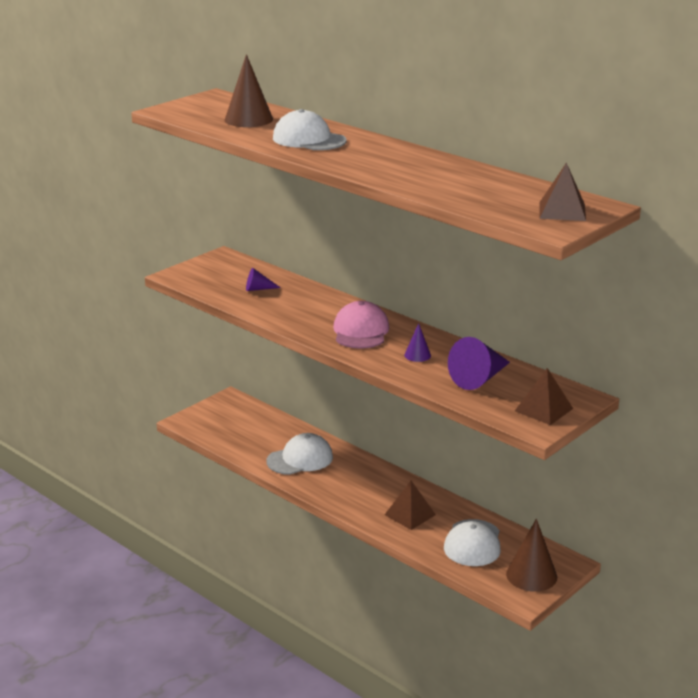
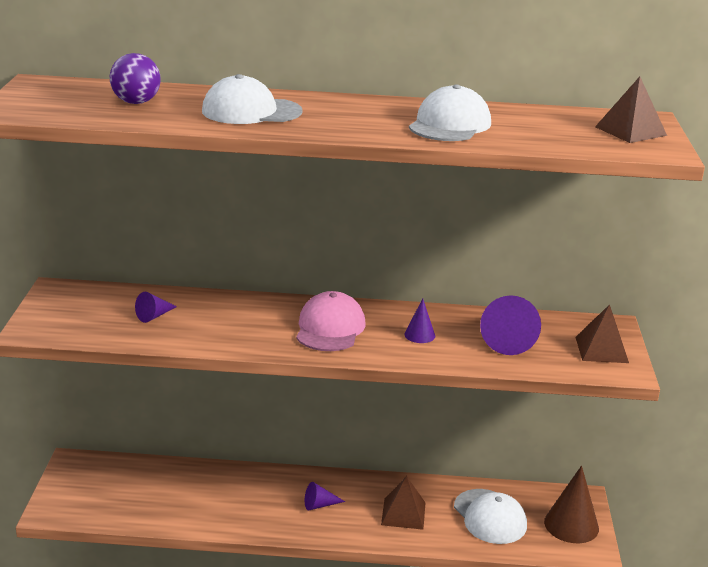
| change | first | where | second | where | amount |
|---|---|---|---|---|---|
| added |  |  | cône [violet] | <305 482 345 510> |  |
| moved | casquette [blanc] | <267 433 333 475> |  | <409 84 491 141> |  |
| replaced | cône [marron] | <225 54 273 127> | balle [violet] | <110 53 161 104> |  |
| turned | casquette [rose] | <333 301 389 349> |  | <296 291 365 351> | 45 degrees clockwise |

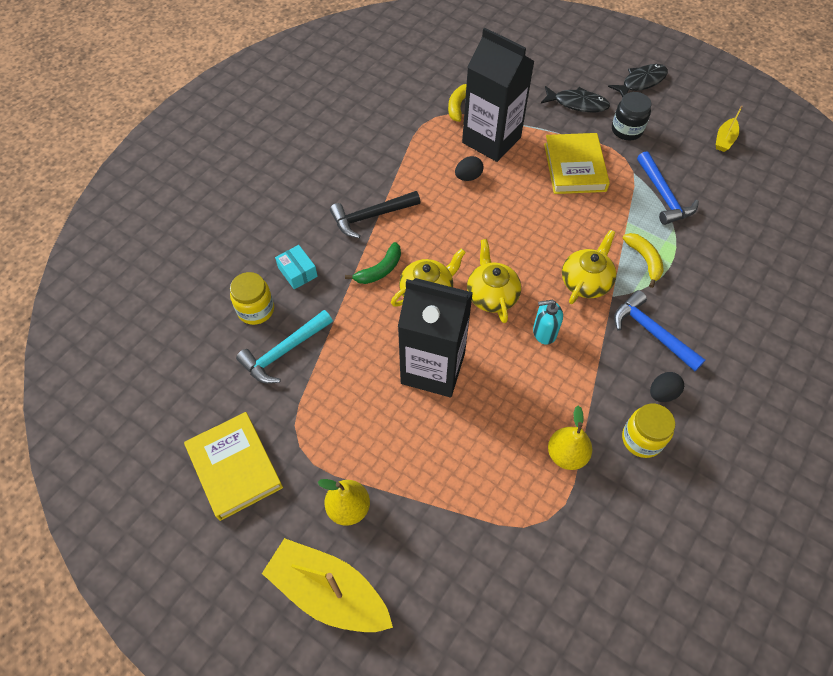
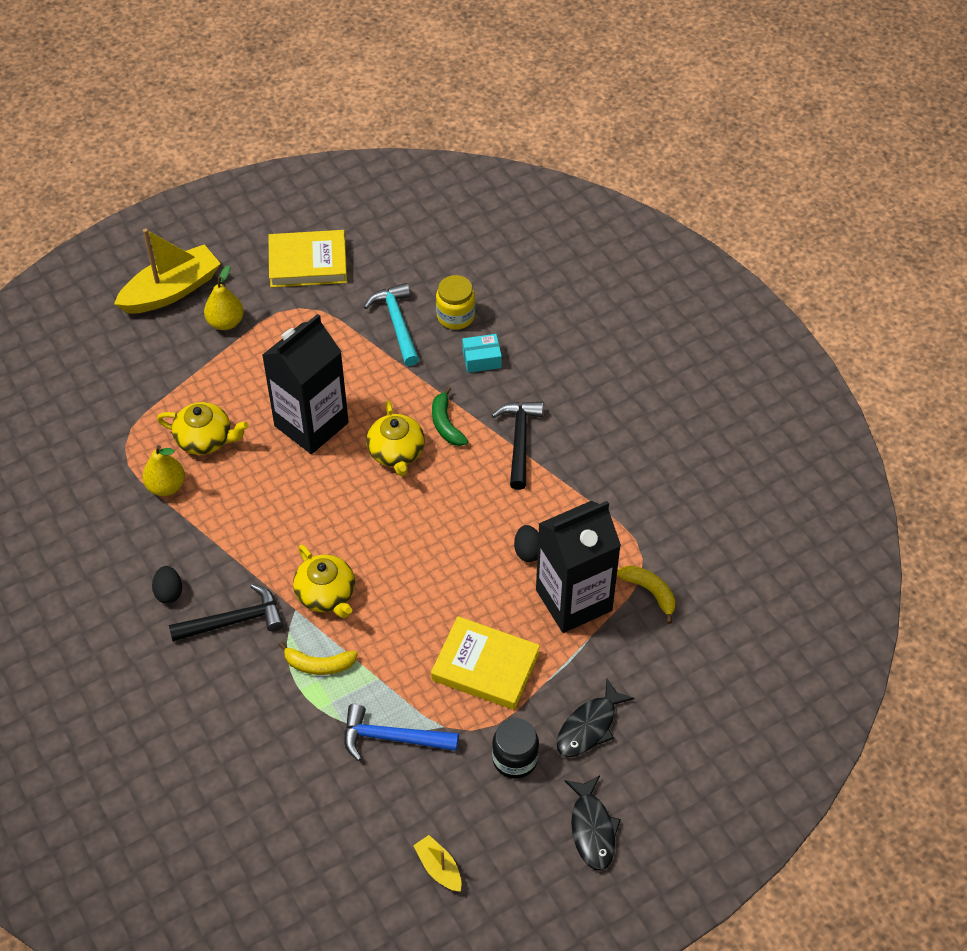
| change | first | where | second | where | amount |
|---|---|---|---|---|---|
| removed | distributeur de savon [turquoise] | <533 300 563 345> |  |  |  |
| removed | bocal [jaune] | <622 404 675 458> |  |  |  |
| moved | théière [jaune] | <467 239 521 323> |  | <157 402 248 455> |  |
| recoloured | marteau [bleu] | <614 290 705 371> | marteau [noir] | <169 584 284 642> |  |

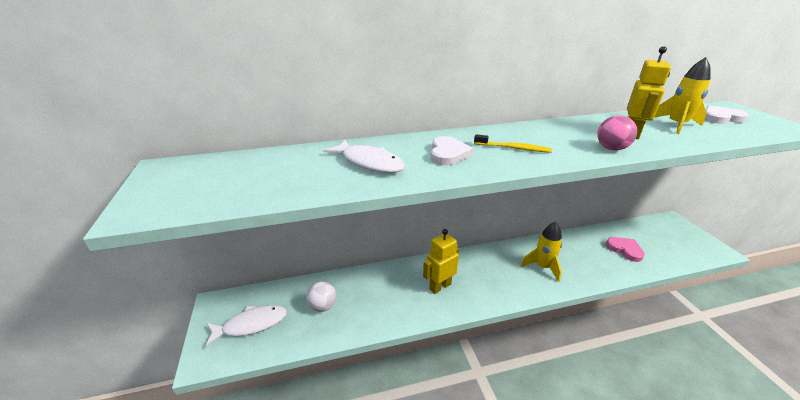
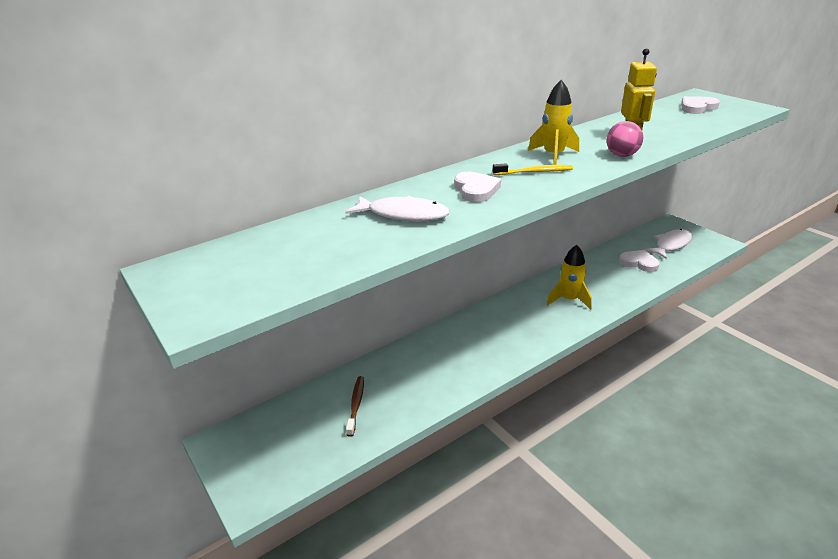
| change | first | where | second | where | amount |
|---|---|---|---|---|---|
| removed | robot [jaune] | <423 229 459 294> |  |  |  |
| moved | poisson [blanc] | <205 305 287 347> |  | <645 229 692 259> |  |
| moved | fusée [jaune] | <655 57 711 134> |  | <528 80 579 165> |  |
| replaced | balle [blanc] | <306 281 337 312> | brosse à dents [marron] | <346 376 364 437> |  |
| recoloured | cœur [rose] | <606 237 645 262> | cœur [blanc] | <619 250 659 272> |  |

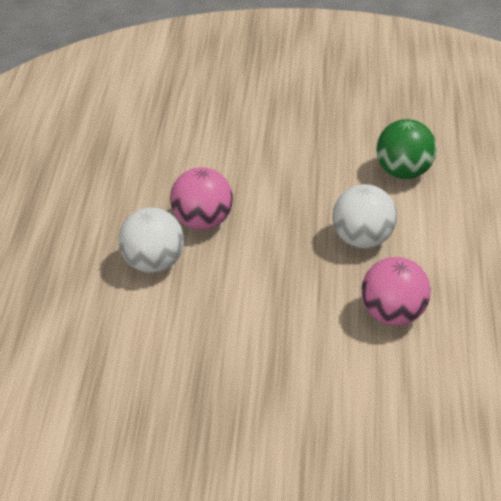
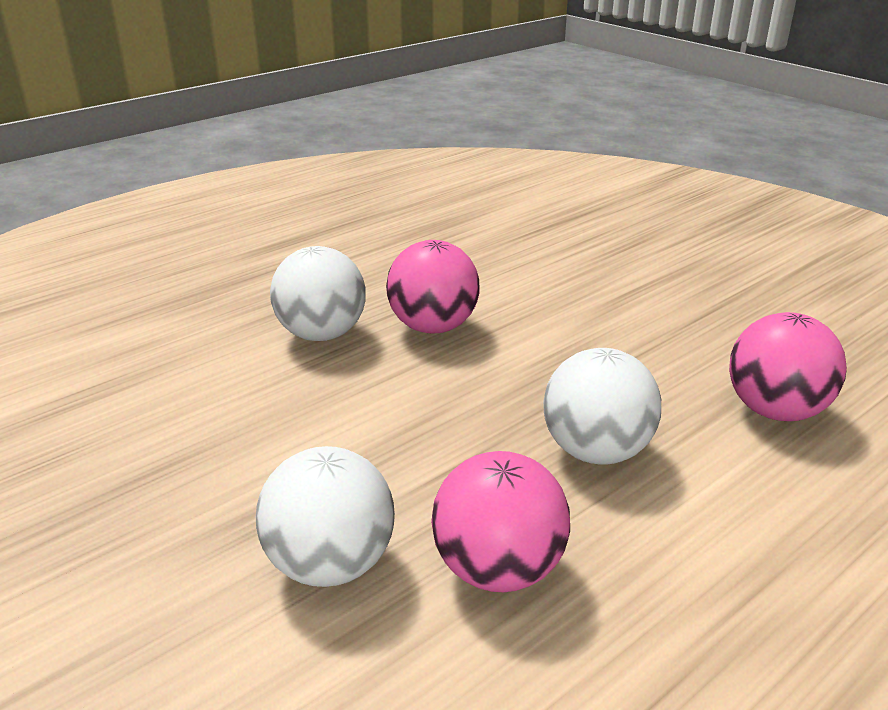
| change | first | where | second | where | amount |
|---|---|---|---|---|---|
| added |  |  | balle [blanc] | <256 446 395 587> |  |
| recoloured | balle [vert] | <376 119 437 179> | balle [rose] | <729 312 847 421> |  |

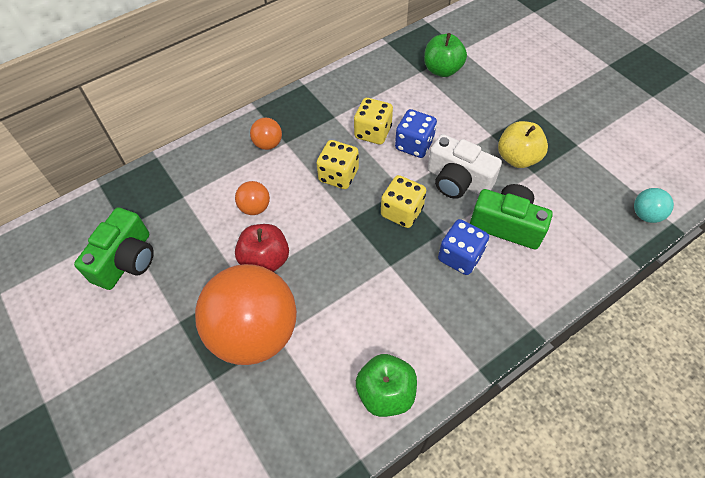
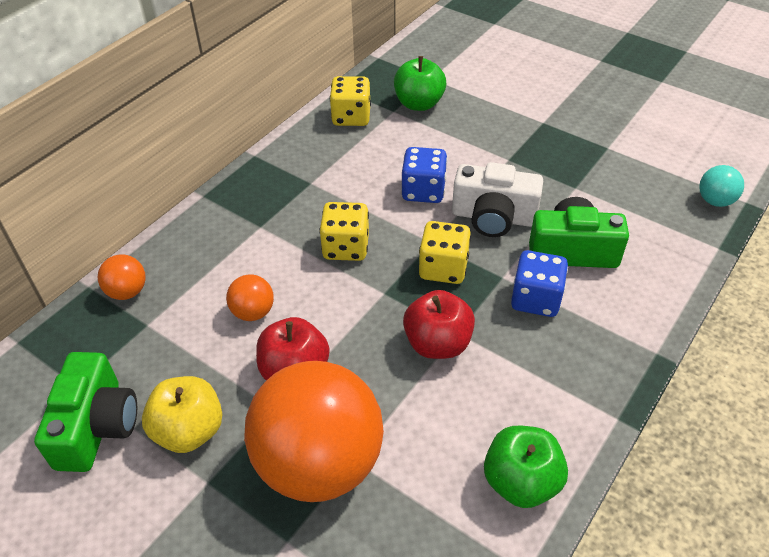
| change | first | where | second | where | amount |
|---|---|---|---|---|---|
| added |  |  | pomme [rouge] | <403 290 475 359> |  |
| moved | balle [orange] | <250 118 282 150> |  | <98 254 146 300> |  |
| moved | dé [jaune] | <354 98 393 145> |  | <330 76 371 126> |  |
| moved | pomme [jaune] | <498 121 548 168> |  | <142 376 223 453> |  |

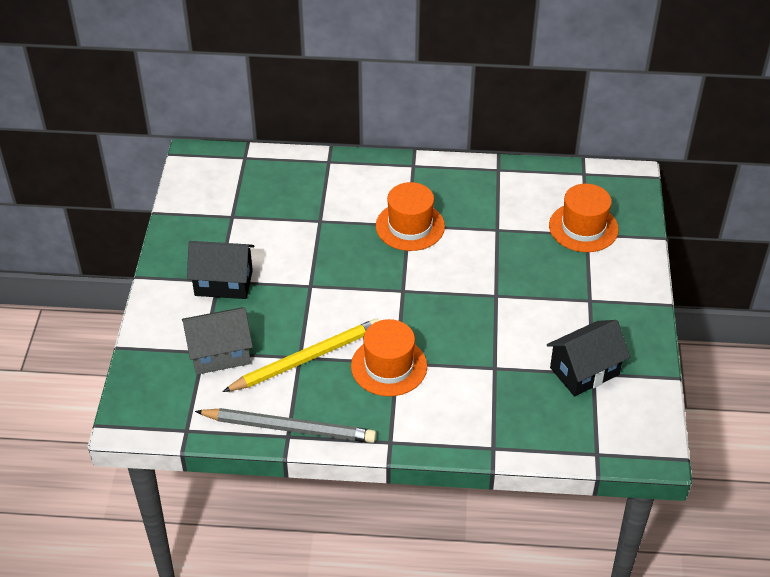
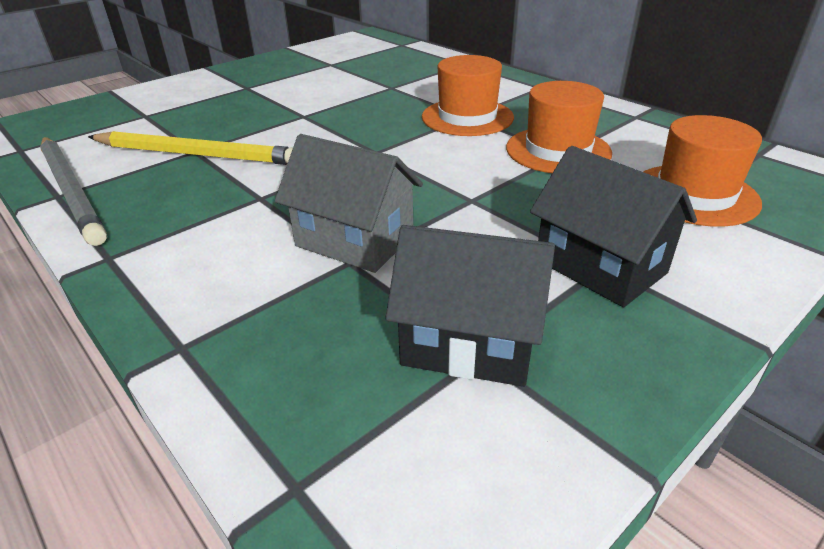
| change | first | where | second | where | amount |
|---|---|---|---|---|---|
| moved | maison [gris] | <182 307 253 375> |  | <275 134 423 273> |  |
| moved | maison [noir] | <187 241 254 299> |  | <530 146 697 307> |  |
| moved | chapeau [orange] | <351 319 427 396> |  | <506 81 612 173> |  |

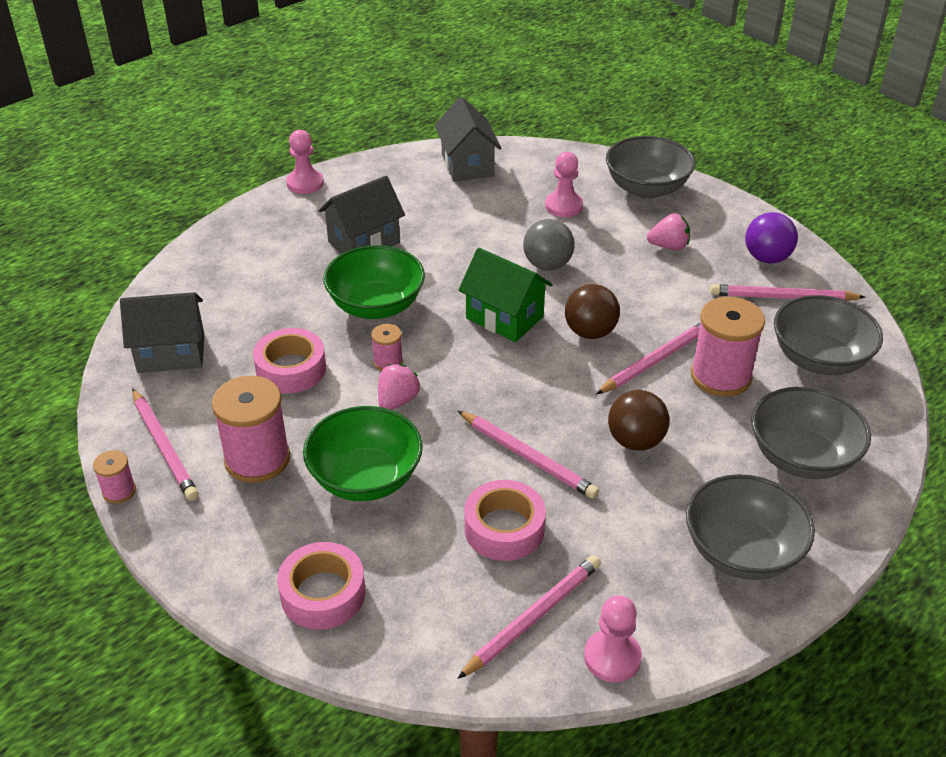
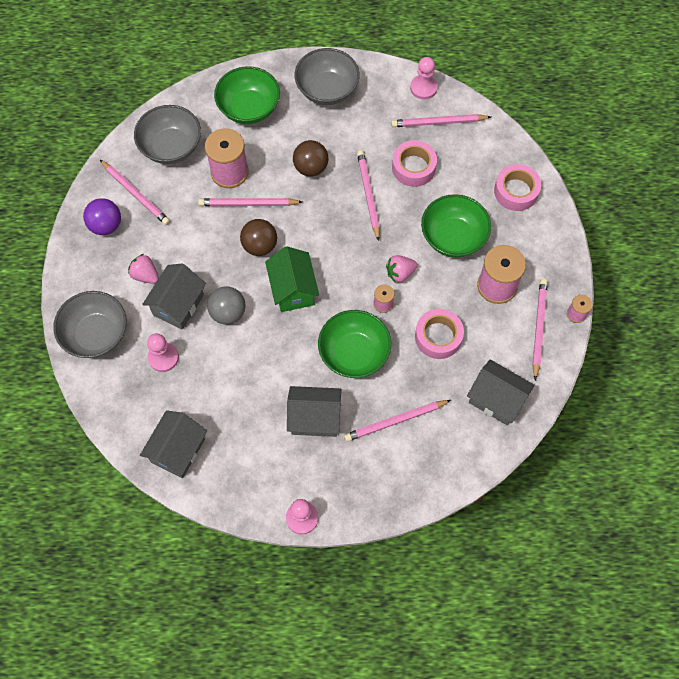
| change | first | where | second | where | amount |
|---|---|---|---|---|---|
| added |  |  | maison [gris] | <142 263 206 330> |  |
| added |  |  | crayon [rose] | <344 400 451 442> |  |
| recoloured | bol [gris] | <751 387 871 479> | bol [vert] | <214 66 280 124> |  |

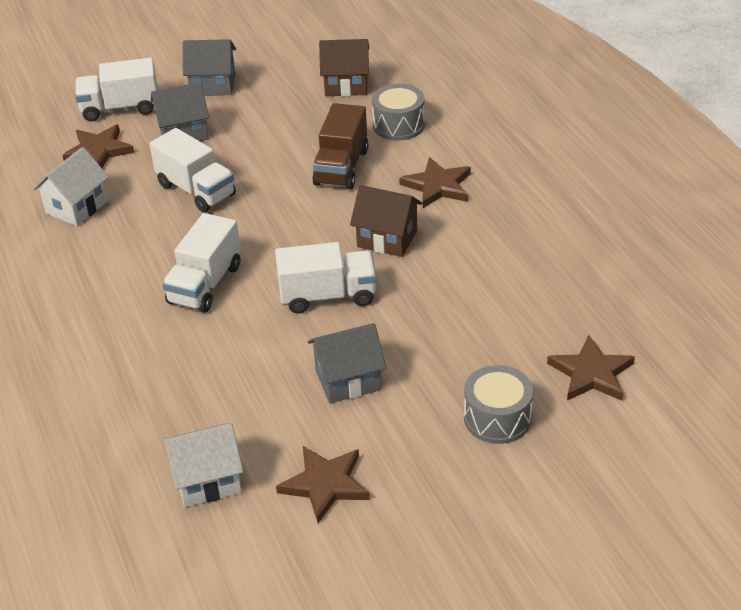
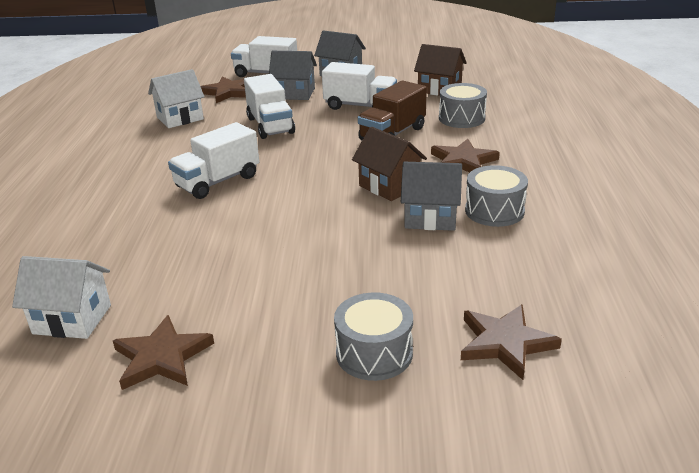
| change | first | where | second | where | amount |
|---|---|---|---|---|---|
| added |  |  | tambour [gris] | <465 165 528 227> |  |
| moved | camion [blanc] | <275 242 377 314> |  | <322 62 397 110> |  |
| moved | maison [gris] | <308 323 386 403> |  | <401 162 462 231> |  |

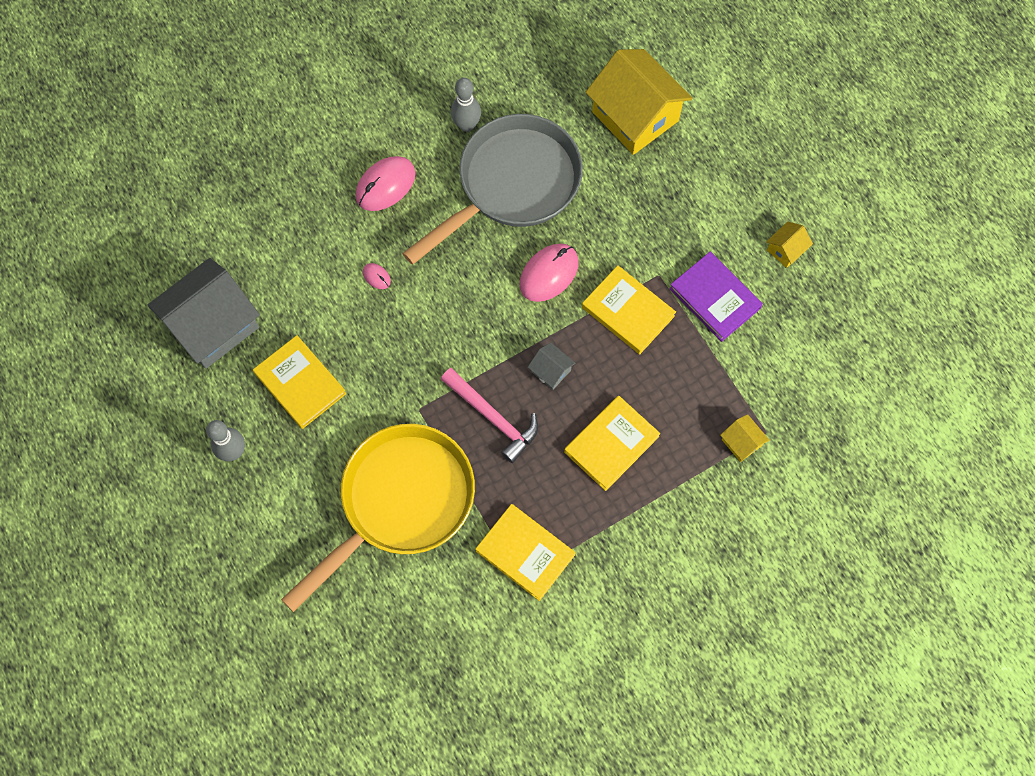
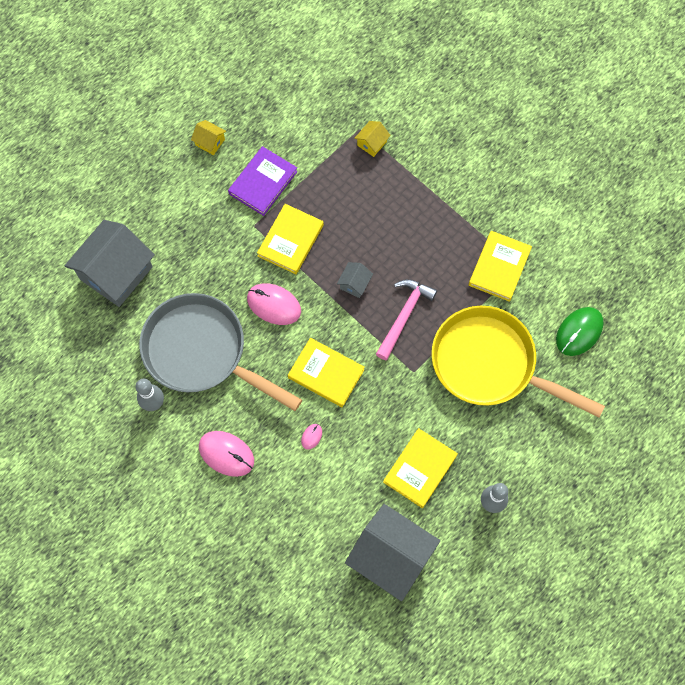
| change | first | where | second | where | amount |
|---|---|---|---|---|---|
| added |  |  | souris [vert] | <556 307 603 356> |  |
| moved | livre [jaune] | <564 396 660 491> |  | <288 338 365 407> |  |
| recoloured | maison [jaune] | <586 49 693 155> | maison [gris] | <65 220 155 307> |  |

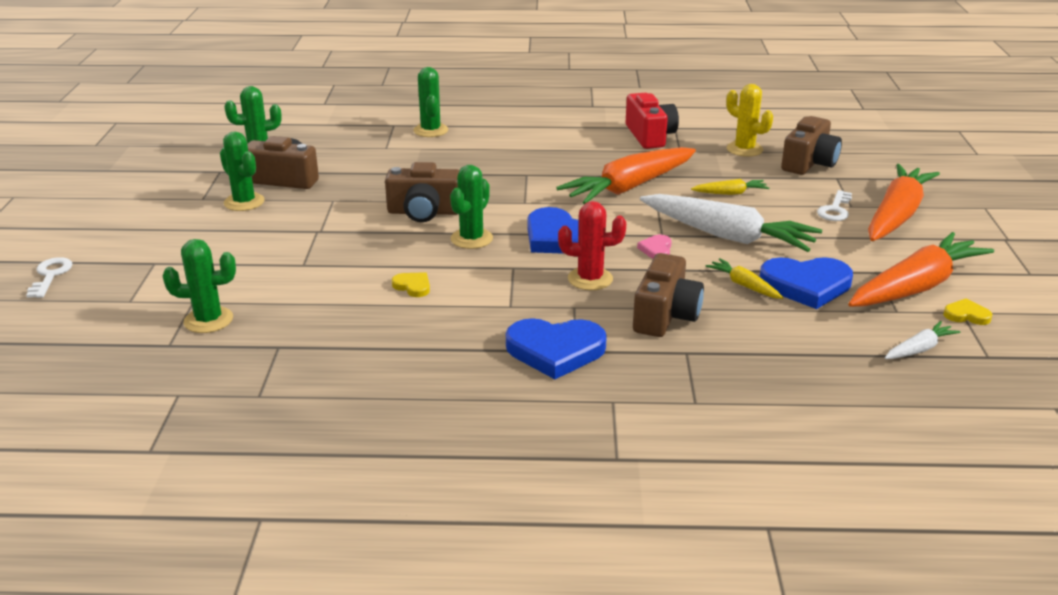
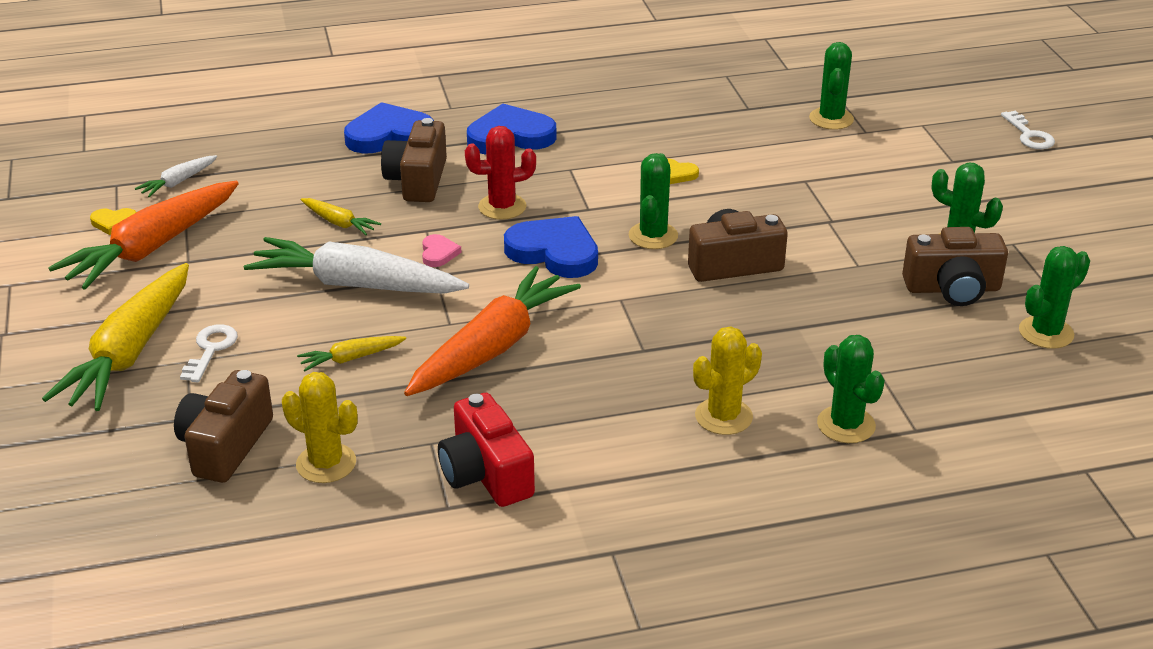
| change | first | where | second | where | amount |
|---|---|---|---|---|---|
| added |  |  | cactus [jaune] | <693 326 762 435> |  |
| moved | cœur [bleu] | <760 257 853 309> |  | <344 102 434 153> |  |
| recoloured | carotte [orange] | <868 164 940 241> | carotte [jaune] | <42 263 189 411> |  |
| turned | cactus [vert] | <163 239 236 333> |  | <809 42 854 130> | 60 degrees counterclockwise |

